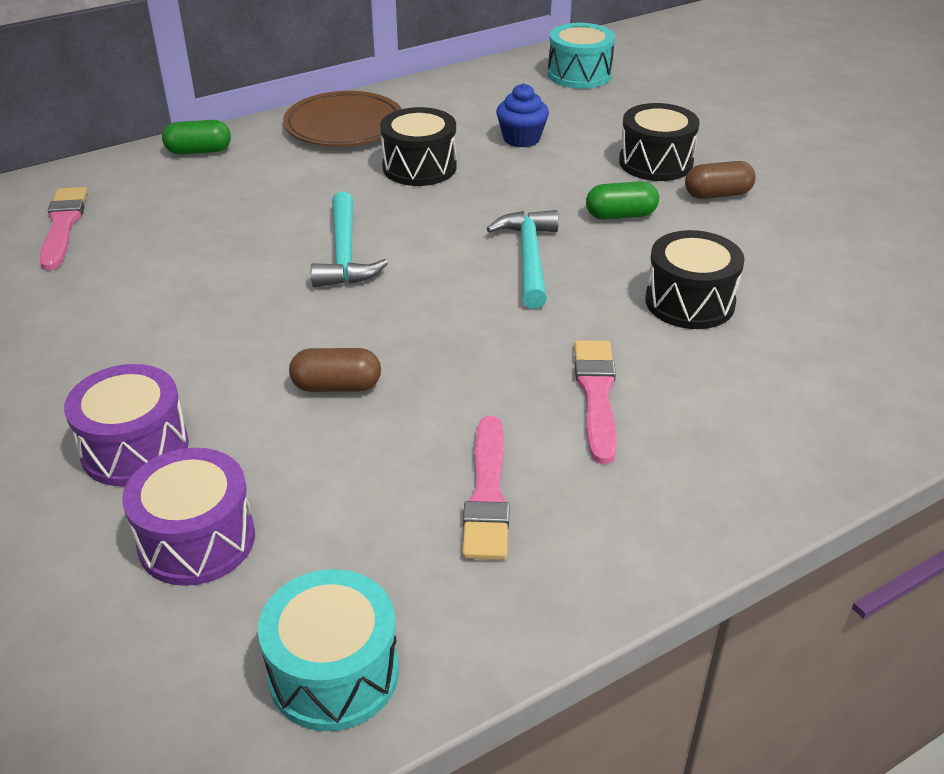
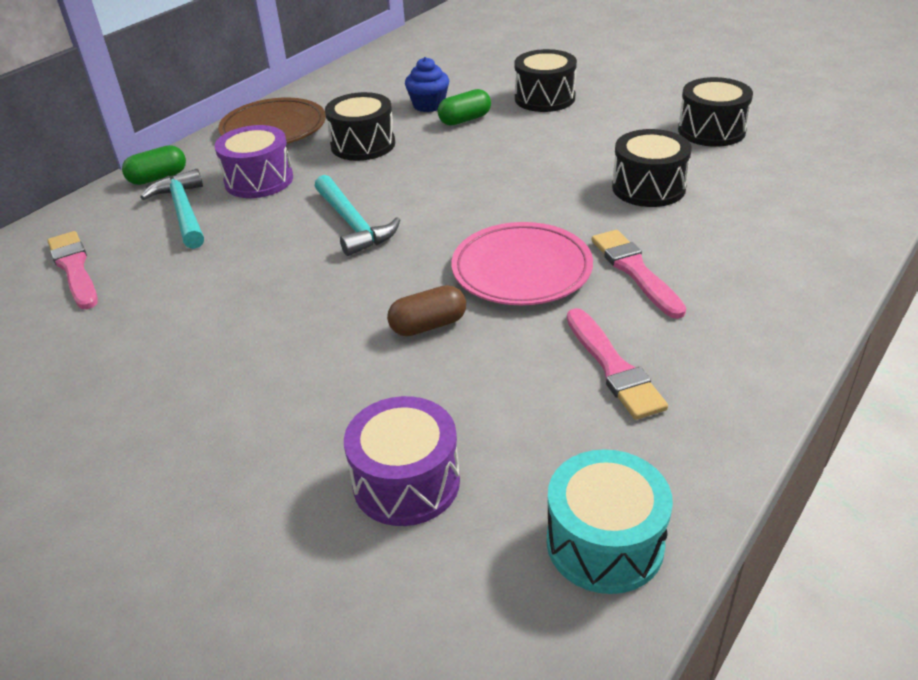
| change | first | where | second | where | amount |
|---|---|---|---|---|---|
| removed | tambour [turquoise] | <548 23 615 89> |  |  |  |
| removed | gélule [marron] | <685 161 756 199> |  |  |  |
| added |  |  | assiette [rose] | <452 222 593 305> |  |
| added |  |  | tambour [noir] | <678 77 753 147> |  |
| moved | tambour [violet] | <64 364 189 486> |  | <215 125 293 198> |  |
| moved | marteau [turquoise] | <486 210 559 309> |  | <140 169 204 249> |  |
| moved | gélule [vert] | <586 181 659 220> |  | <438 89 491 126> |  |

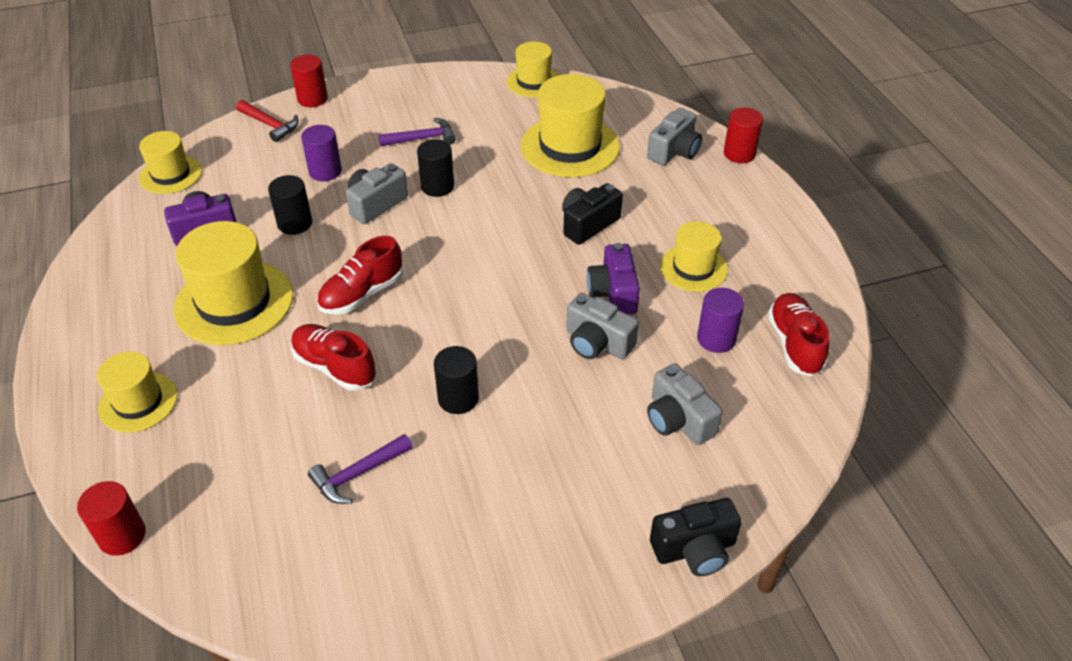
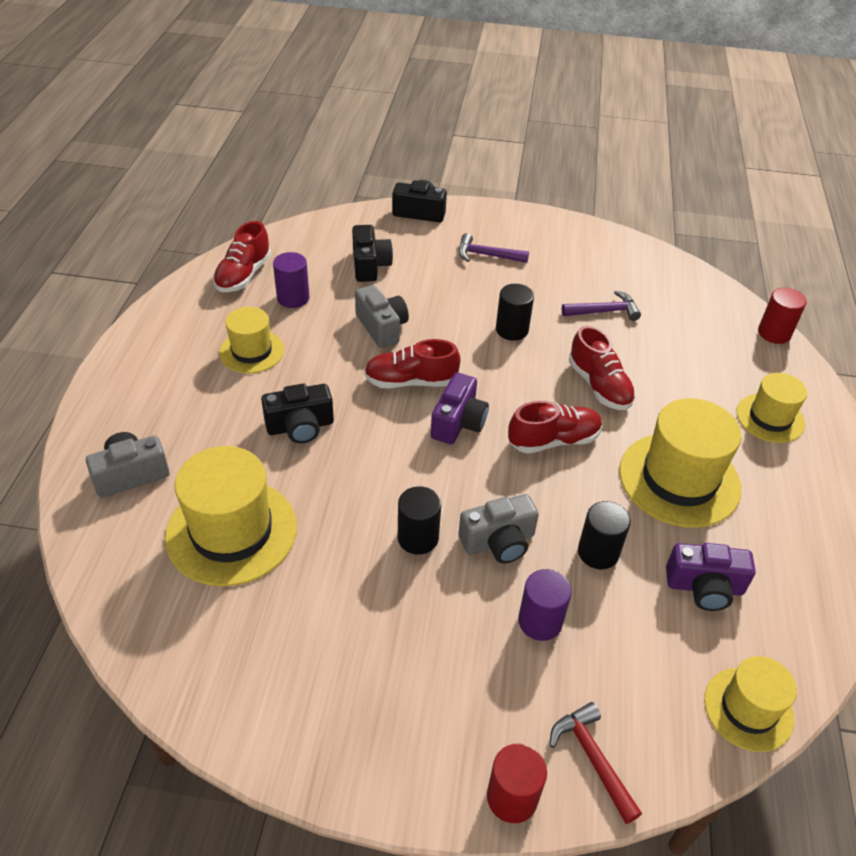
| change | first | where | second | where | amount |
|---|---|---|---|---|---|
| removed | chapeau [jaune] | <506 41 558 97> |  |  |  |
| removed | cylindre [rouge] | <724 108 763 163> |  |  |  |
| added |  |  | chaussure [rouge] | <364 339 460 388> |  |
| moved | marteau [violet] | <379 118 456 146> |  | <458 233 529 263> |  |
| moved | appareil photo [violet] | <587 243 640 315> |  | <431 372 489 444> |  |
| recoloured | appareil photo [gris] | <647 363 723 445> | appareil photo [noir] | <352 225 393 282> |  |

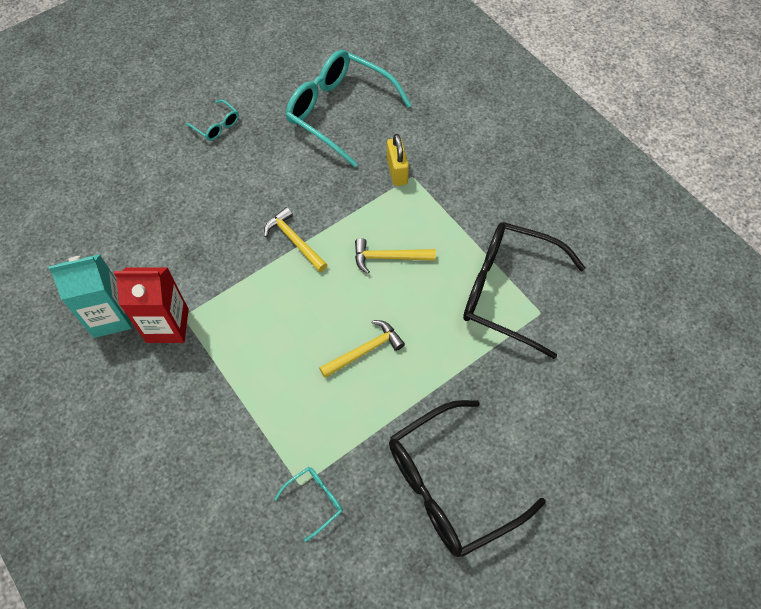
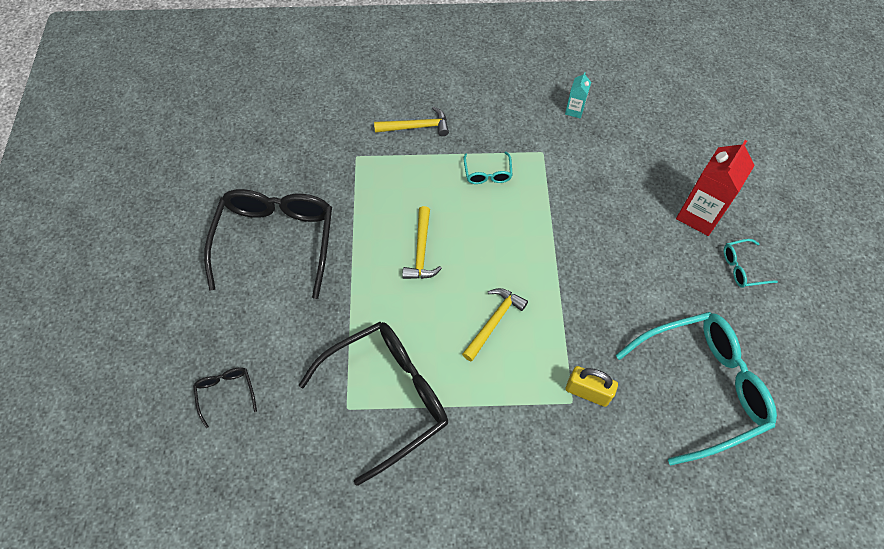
| change | first | where | second | where | amount |
|---|---|---|---|---|---|
| added |  |  | lunettes [noir] | <193 367 257 428> |  |
| moved | brique de lait [rouge] | <114 267 189 343> |  | <676 140 755 236> |  |
| moved | marteau [jaune] | <264 207 328 272> |  | <374 107 449 136> |  |
| moved | lunettes [turquoise] | <274 467 343 542> |  | <464 152 512 184> |  |
| resized | brique de lait [turquoise] | <48 254 132 338> |  | <565 72 591 119> | x0.50 |

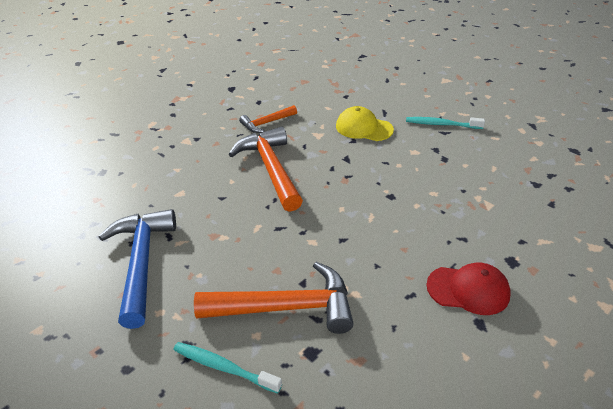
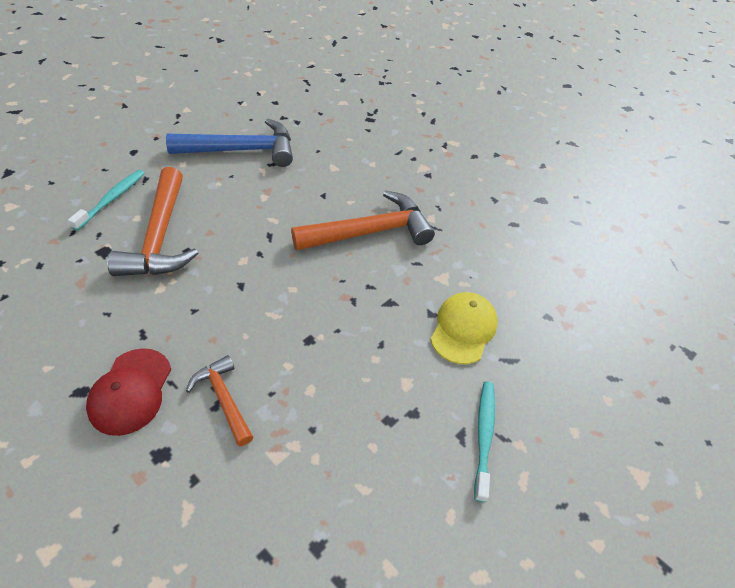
| change | first | where | second | where | amount |
|---|---|---|---|---|---|
| moved | marteau [orange] | <239 105 297 133> |  | <186 355 253 446> |  |

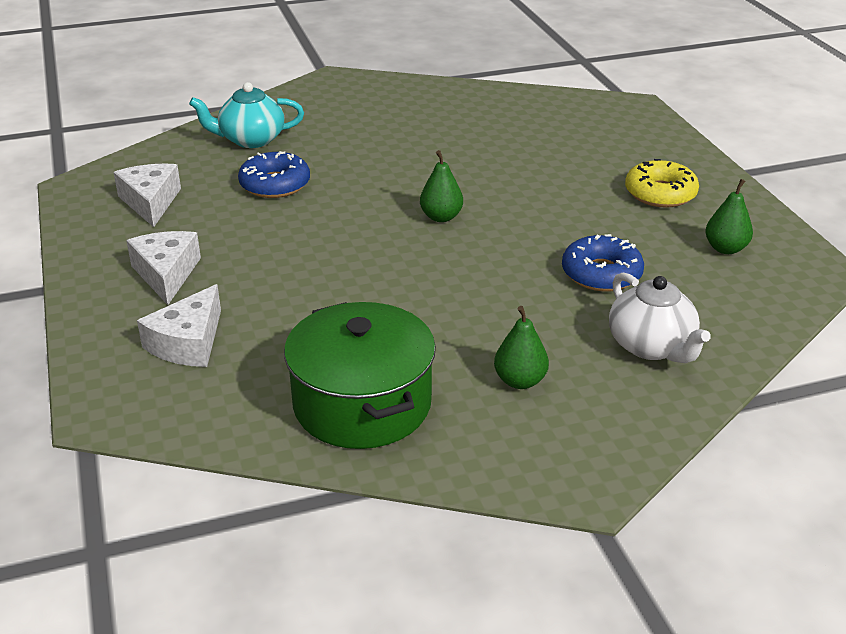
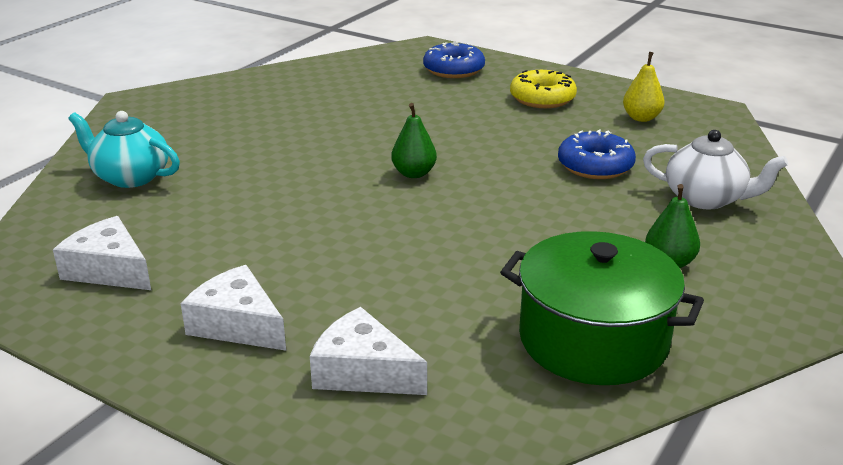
| change | first | where | second | where | amount |
|---|---|---|---|---|---|
| moved | beignet [bleu] | <238 151 310 198> |  | <423 42 485 78> |  |
| recoloured | poire [vert] | <705 179 753 254> | poire [jaune] | <623 52 665 122> |  |
| turned | fromage [blanc] | <137 284 221 367> |  | <310 307 427 395> | 135 degrees clockwise |
| turned | théière [turquoise] | <189 82 304 148> |  | <68 111 180 188> | 75 degrees clockwise |

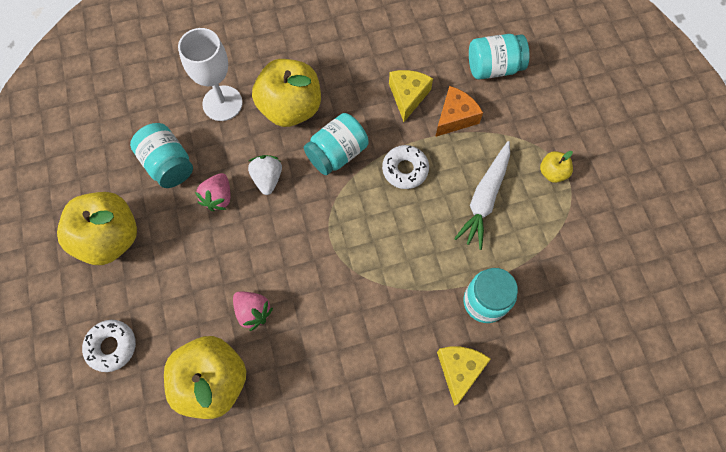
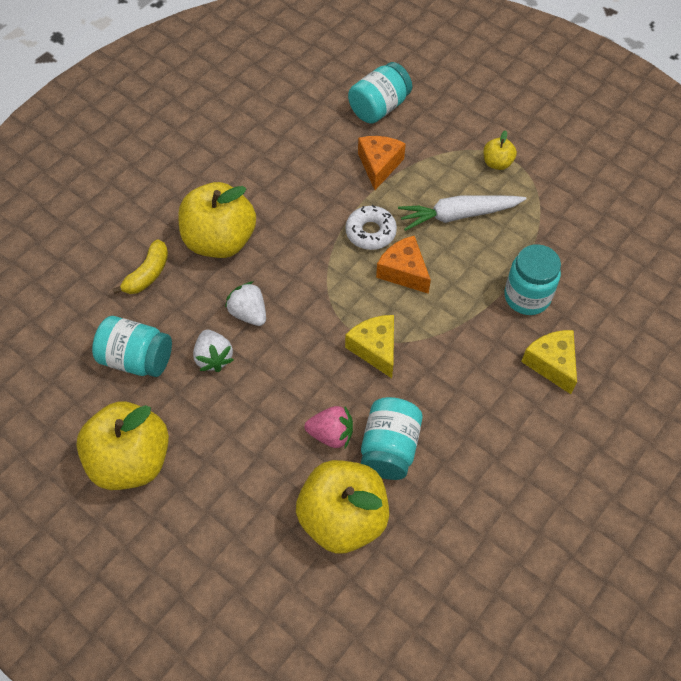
| change | first | where | second | where | amount |
|---|---|---|---|---|---|
| removed | beignet [blanc] | <82 320 136 372> |  |  |  |
| added |  |  | fromage [orange] | <376 236 431 294> |  |
| moved | bocal [turquoise] | <304 113 369 175> |  | <361 397 423 480> |  |
| moved | fromage [jaune] | <389 70 433 122> |  | <345 315 394 378> |  |
| replaced | verre à pied [blanc] | <178 28 243 121> | banane [jaune] | <112 239 168 294> |  |
| recoloured | fraise [rose] | <195 173 231 211> | fraise [blanc] | <193 330 234 372> |  |
| turned | carotte [blanc] | <454 141 510 250> |  | <398 195 526 231> | 90 degrees clockwise |

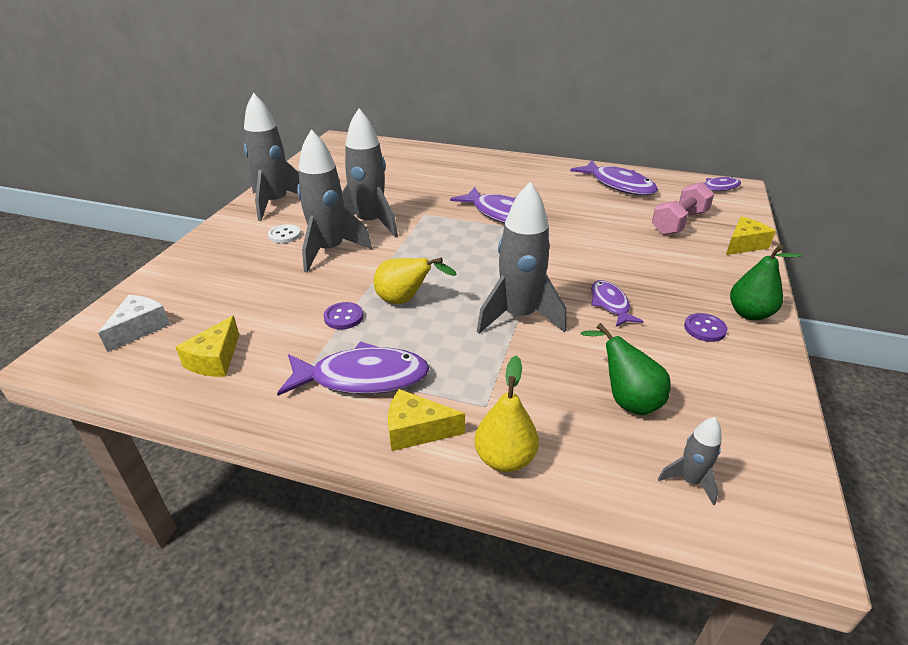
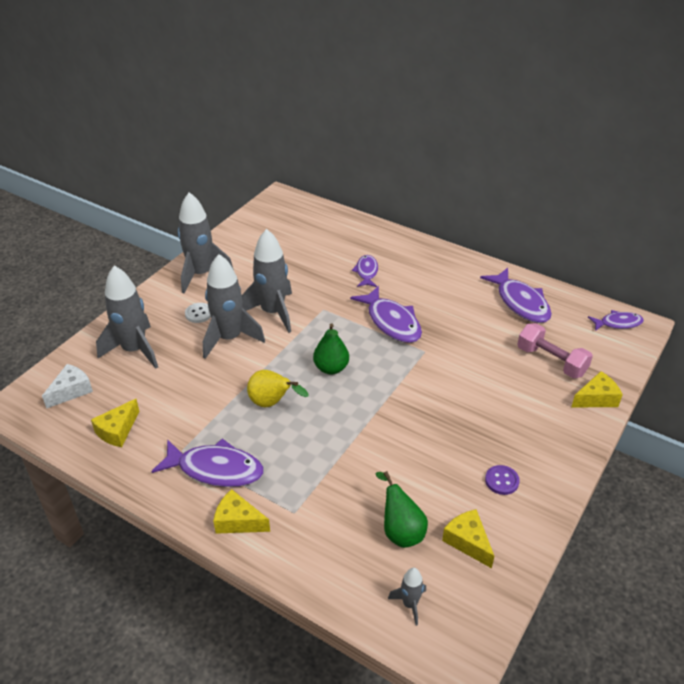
| change | first | where | second | where | amount |
|---|---|---|---|---|---|
| removed | bouton [violet] | <324 302 363 329> |  |  |  |
| removed | poire [jaune] | <475 356 539 472> |  |  |  |
| added |  |  | fromage [jaune] | <442 509 494 568> |  |
| moved | fusée [gris] | <477 182 567 334> |  | <96 266 158 369> |  |
| moved | poisson [violet] | <591 280 644 327> |  | <352 255 378 287> |  |
| moved | poire [vert] | <730 245 802 321> |  | <313 323 349 374> |  |
| turned | haltère [rose] | <652 182 714 235> |  | <517 323 593 378> | 75 degrees clockwise |

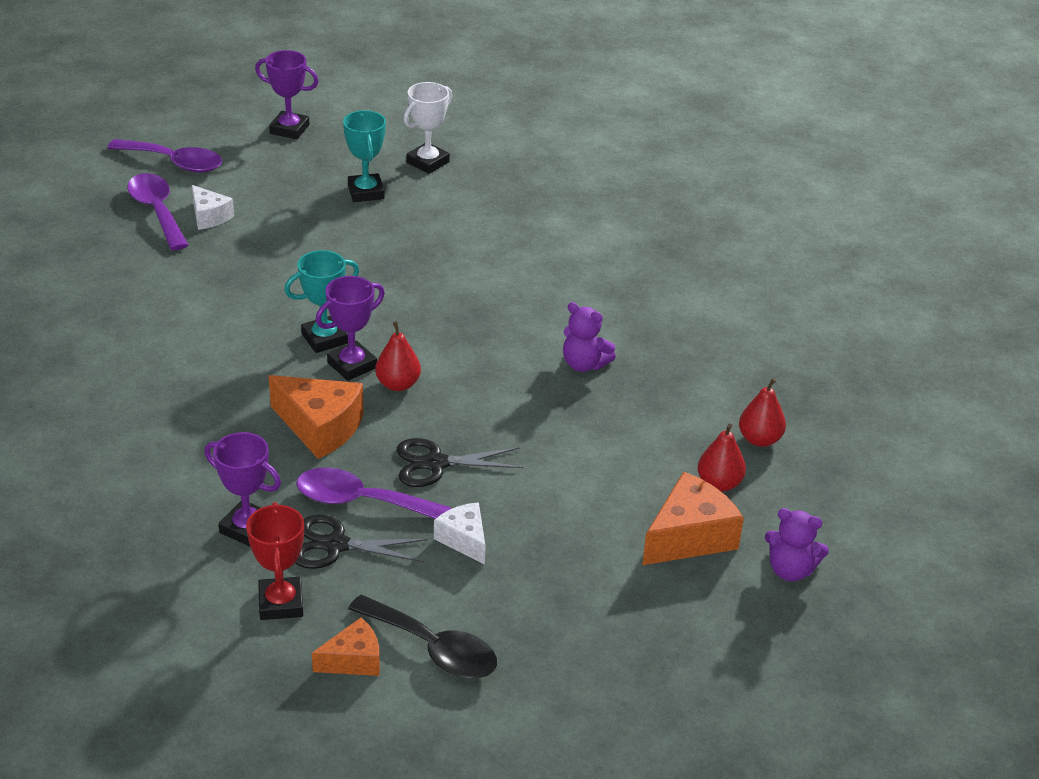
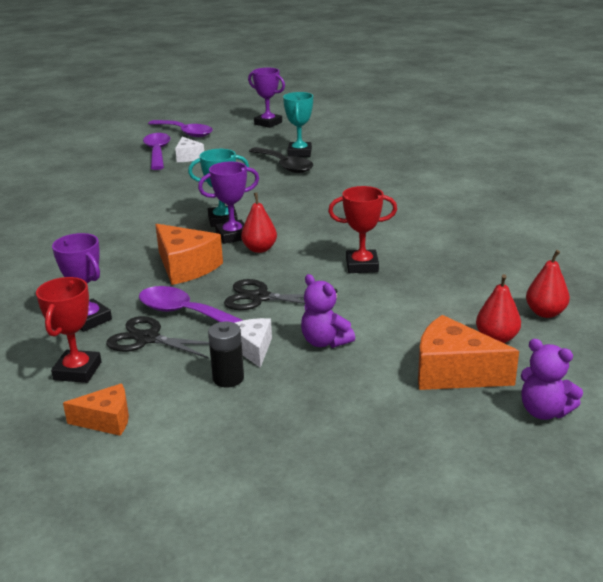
| change | first | where | second | where | amount |
|---|---|---|---|---|---|
| removed | trophée [blanc] | <404 82 452 174> |  |  |  |
| added |  |  | pile [noir] | <208 322 244 387> |  |
| added |  |  | trophée [rouge] | <328 186 397 273> |  |
| moved | cuillère [noir] | <348 595 497 678> |  | <249 147 313 173> |  |
| moved | ours en peluche [violet] | <563 302 616 372> |  | <301 274 355 348> |  |
| turned | fromage [orange] | <642 472 744 565> |  | <418 315 519 390> | 135 degrees counterclockwise |

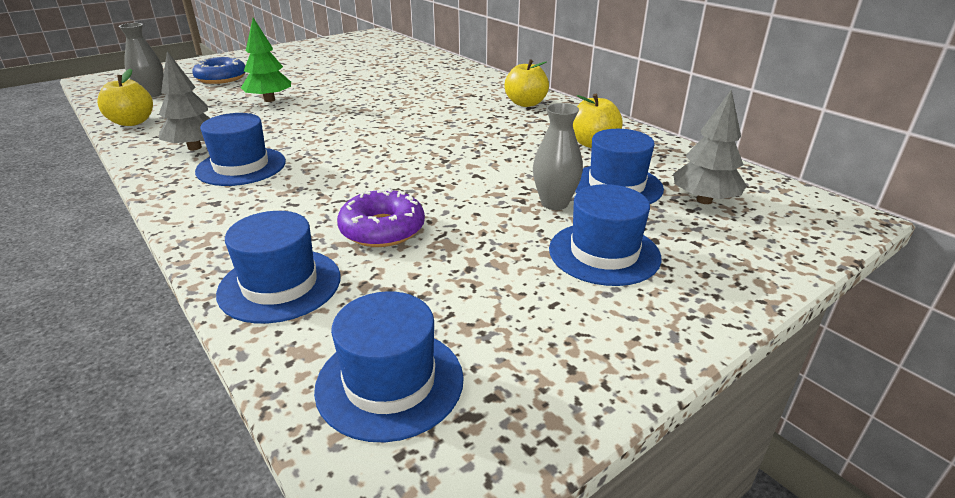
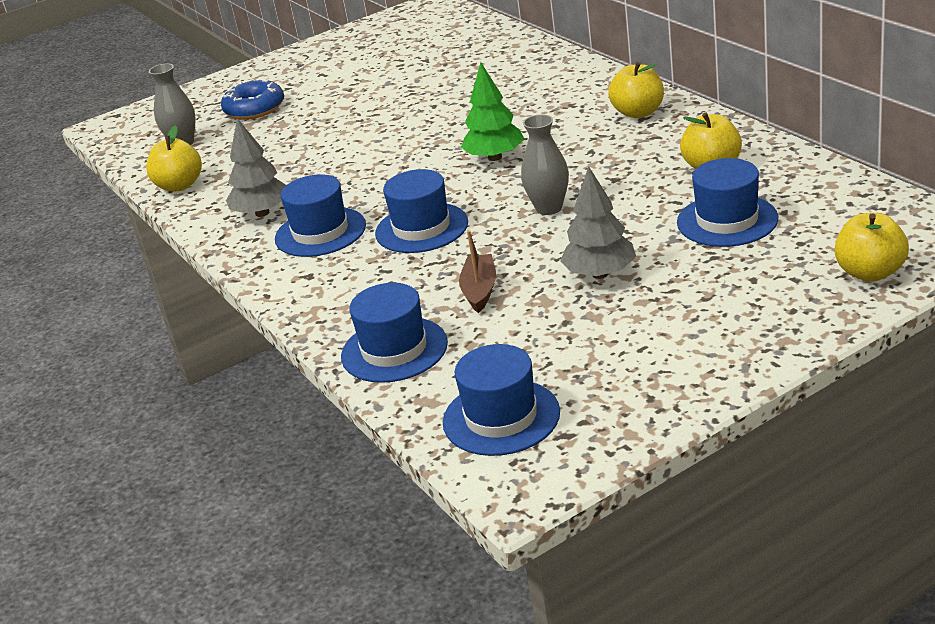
| change | first | where | second | where | amount |
|---|---|---|---|---|---|
| added |  |  | pomme [jaune] | <834 213 909 282> |  |
| moved | arbre [vert] | <241 18 291 102> |  | <461 62 524 161> |  |
| moved | vase [gris] | <533 103 583 210> |  | <521 114 569 215> |  |
| moved | chapeau [bleu] | <549 184 662 286> |  | <375 169 468 253> |  |
| moved | arbre [gris] | <673 90 747 204> |  | <560 166 636 279> |  |
| replaced | beignet [violet] | <337 187 425 247> | bateau [marron] | <459 230 496 313> |  |

